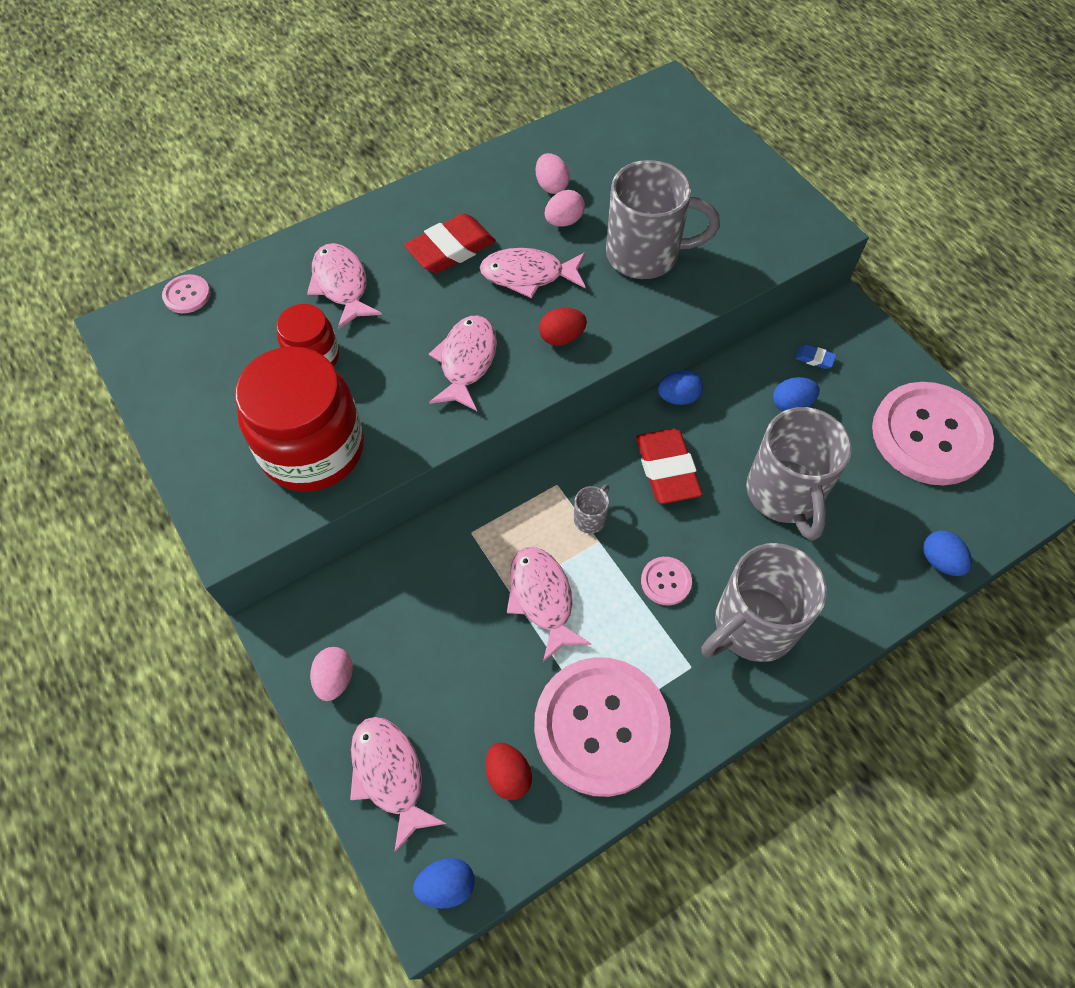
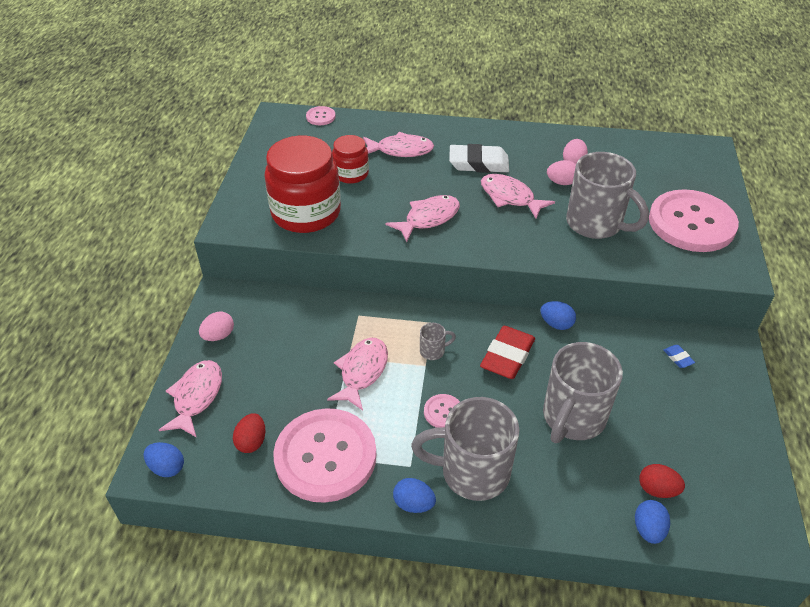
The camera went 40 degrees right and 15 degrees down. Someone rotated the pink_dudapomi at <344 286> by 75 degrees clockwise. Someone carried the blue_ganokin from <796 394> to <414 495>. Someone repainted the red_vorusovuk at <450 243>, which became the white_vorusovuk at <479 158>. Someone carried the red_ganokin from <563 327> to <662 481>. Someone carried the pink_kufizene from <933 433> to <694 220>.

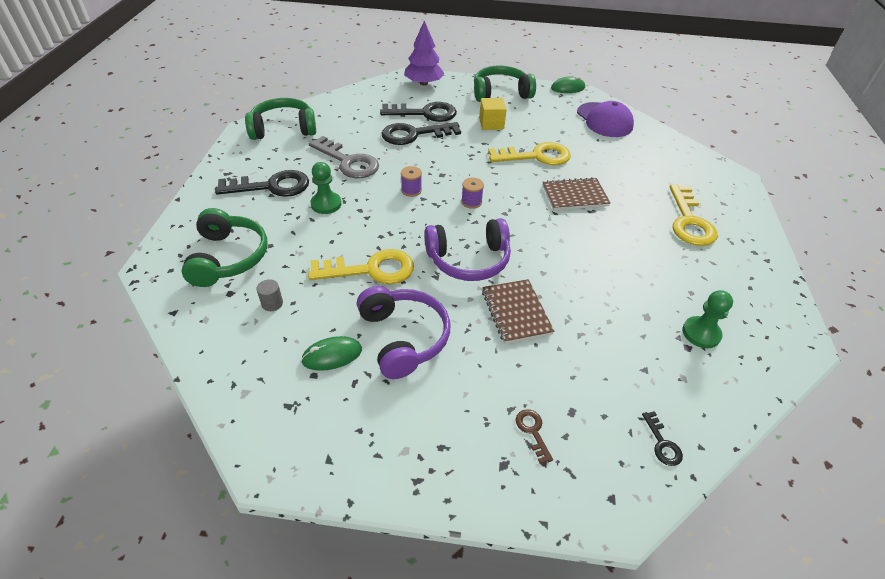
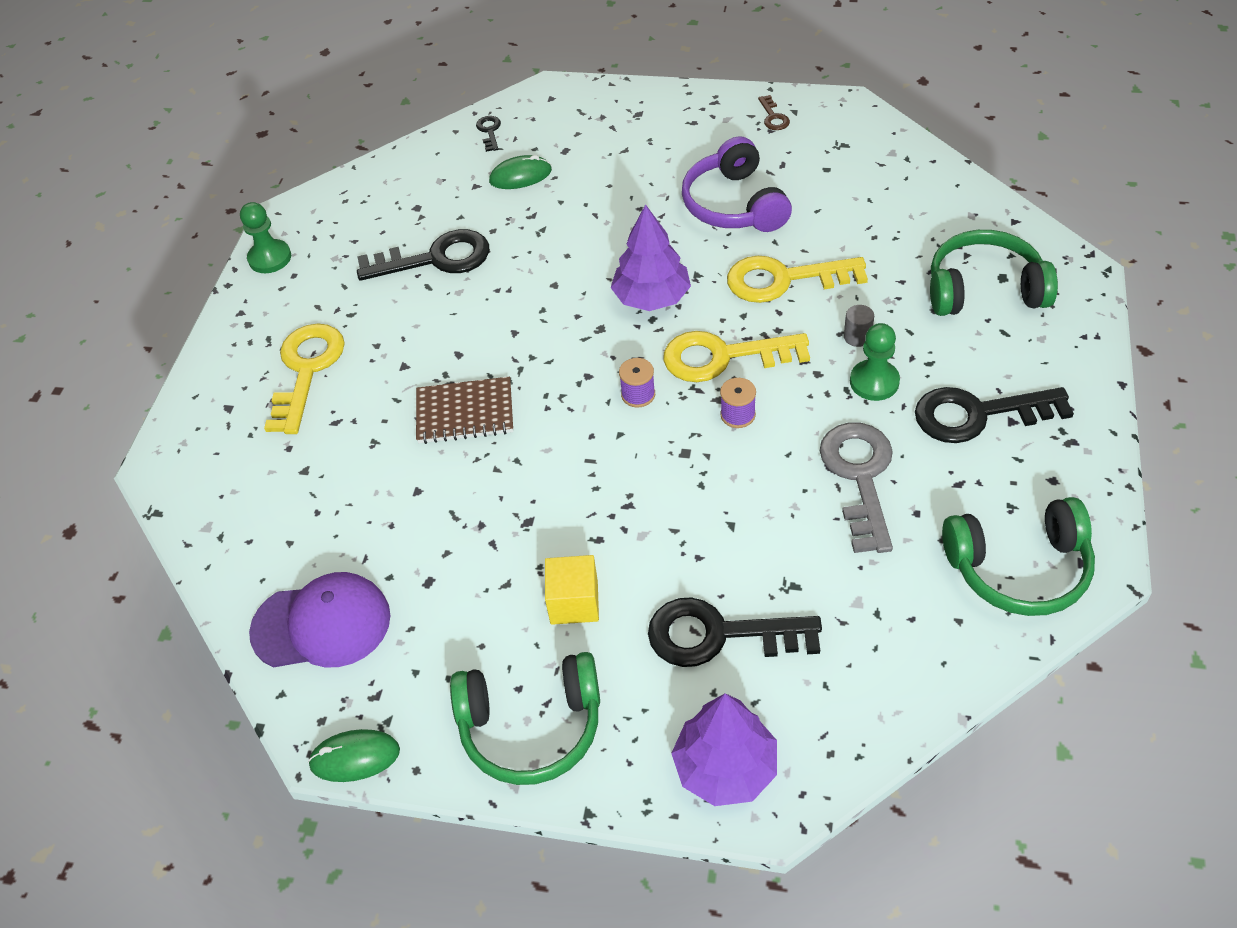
The camera went 170 degrees left and 5 degrees up. Someone carried the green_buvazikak from <707 319> to <265 237>. Someone rotated the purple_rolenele at <605 119> by 105 degrees clockwise. Someone carried the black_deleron from <421 133> to <423 255>. Someone carried the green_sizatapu from <331 353> to <520 172>. Someone swapped the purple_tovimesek at <468 249> for the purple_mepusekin at <651 257>. Someone carried the yellow_deleron from <529 153> to <737 356>. Someone carried the brown_deleron from <534 436> to <774 112>. Someone rotated the grey_deleron at <344 157> by 45 degrees clockwise. Someone carried the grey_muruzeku from <270 295> to <859 326>. Someone rotated the green_tovimesek at <225 247> by 90 degrees clockwise. Someone took away the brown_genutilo at <518 311>.

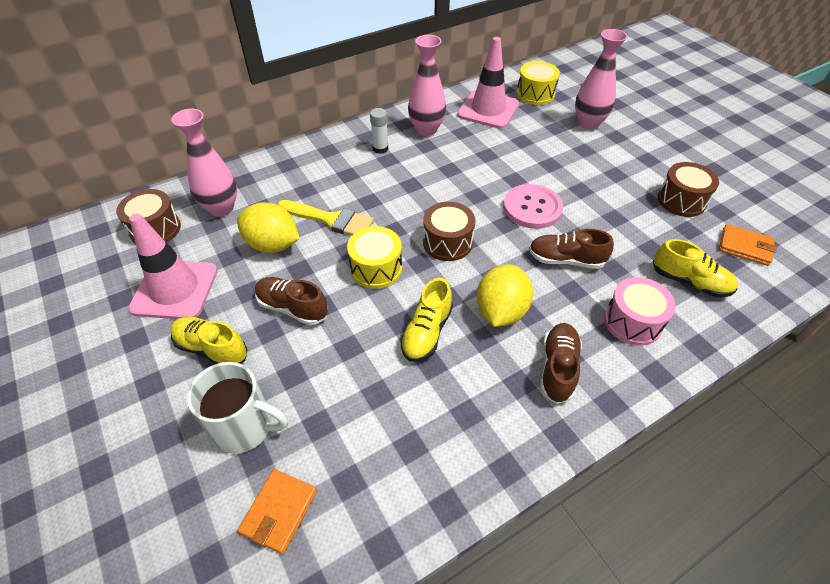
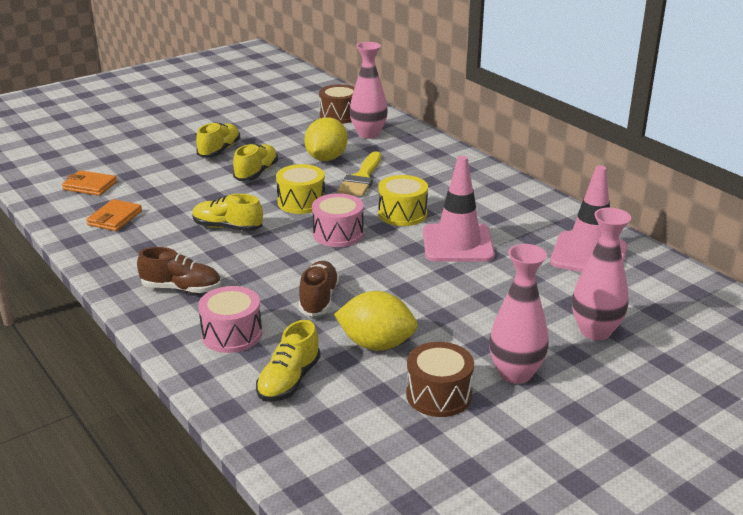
The camera went 85 degrees right and 20 degrees down. Someone carried the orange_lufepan from <748 245> to <114 215>. Someone repainted the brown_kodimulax at <291 301>, which became the yellow_kodimulax at <255 162>. Someone repainted the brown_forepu at <449 231>, which became the pink_forepu at <338 220>. Someone carried the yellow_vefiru from <505 295> to <376 321>. Someone carried the yellow_forepu from <538 83> to <403 200>. Someone carried the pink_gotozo from <173 266> to <459 209>. Someone carried the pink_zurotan from <427 85> to <519 314>. Someone took away the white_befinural at <237 408>. Someone took away the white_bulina at <379 131>. Someone took away the pink_kufizene at <533 206>.

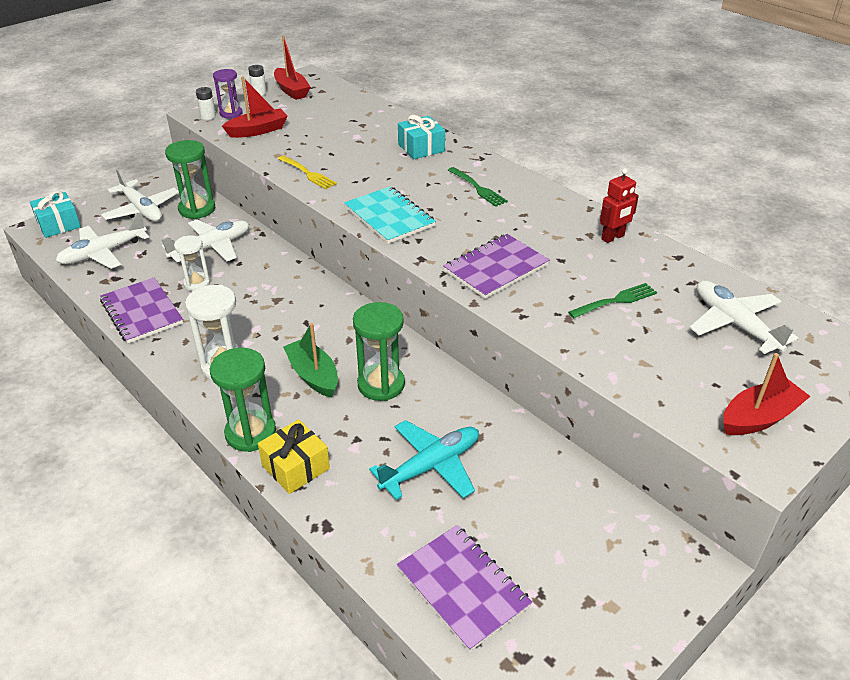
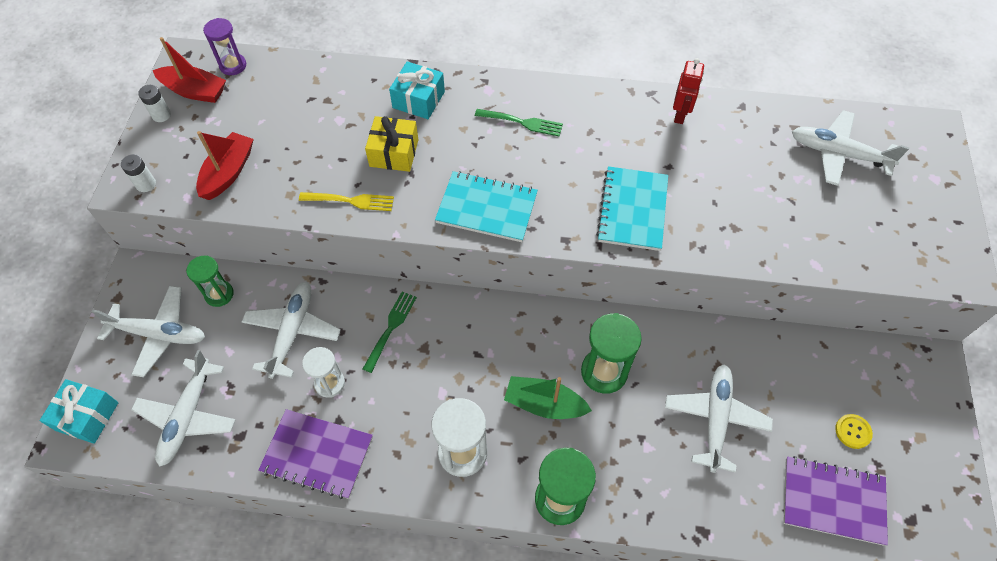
The camera went 40 degrees left and 20 degrees up. Someone scaled the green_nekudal at <190 179> by 0.65. Someone carried the purple_nekudal from <228 94> to <224 46>. Someone carried the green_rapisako from <612 300> to <390 332>. Someone carried the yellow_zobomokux from <294 456> to <392 144>. Someone repainted the purple_genutilo at <496 266>, which became the turquoise_genutilo at <632 208>. Someone repainted the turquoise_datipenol at <424 460>, which became the white_datipenol at <719 418>. Someone put down the yellow_kufizene at <854 431>. Someone took away the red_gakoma at <767 394>.

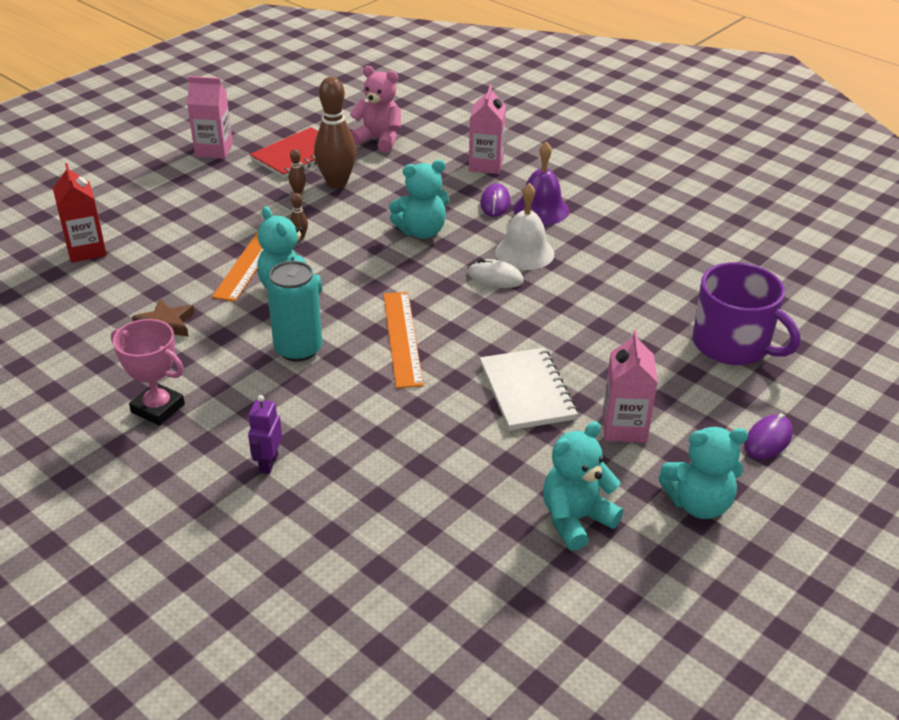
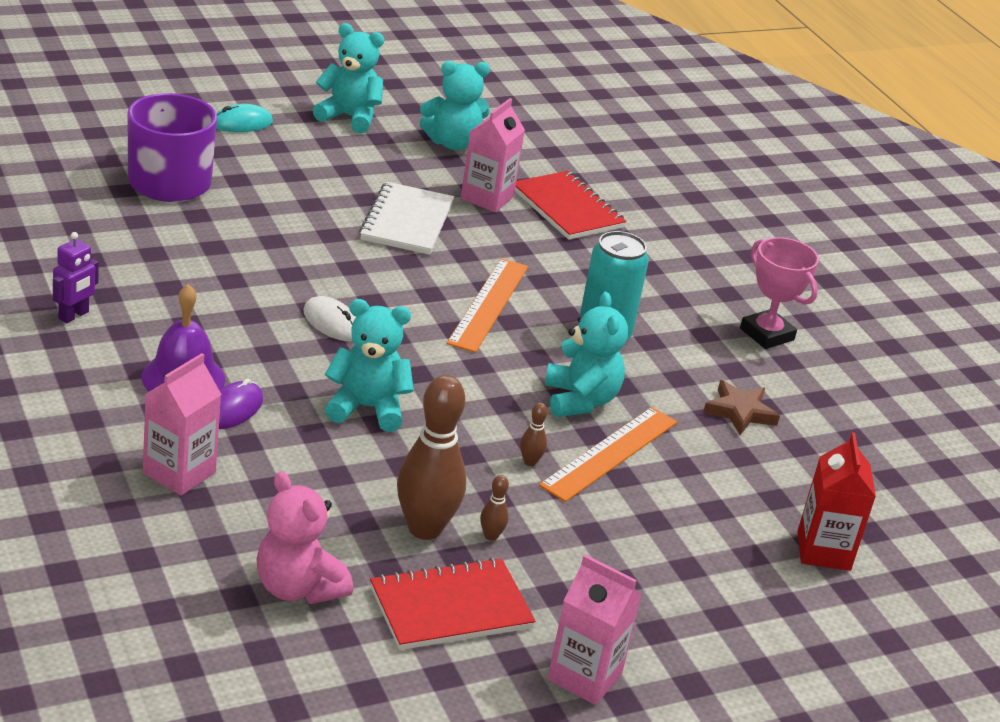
The camera went 160 degrees left and 5 degrees down. Someone carried the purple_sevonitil from <265 434> to <76 277>. Someone repainted the purple_sizatapu at <768 436>, which became the turquoise_sizatapu at <244 118>. Someone carried the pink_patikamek from <630 386> to <493 155>. Someone put down the red_genutilo at <571 205>. Someone took away the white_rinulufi at <524 226>.

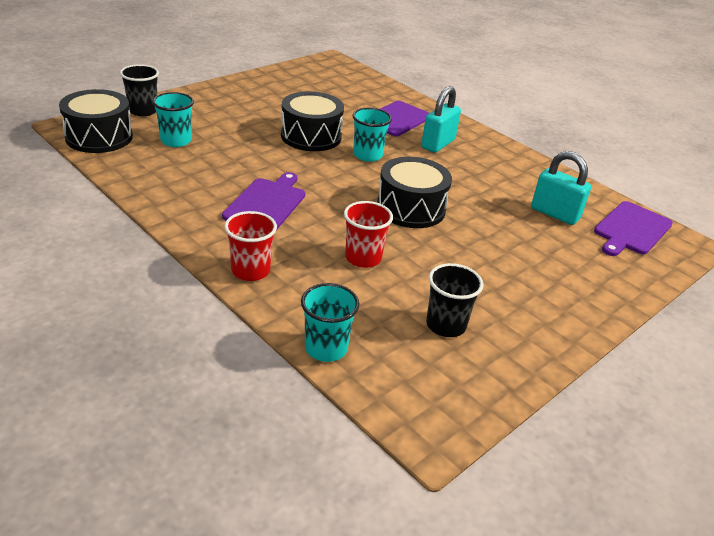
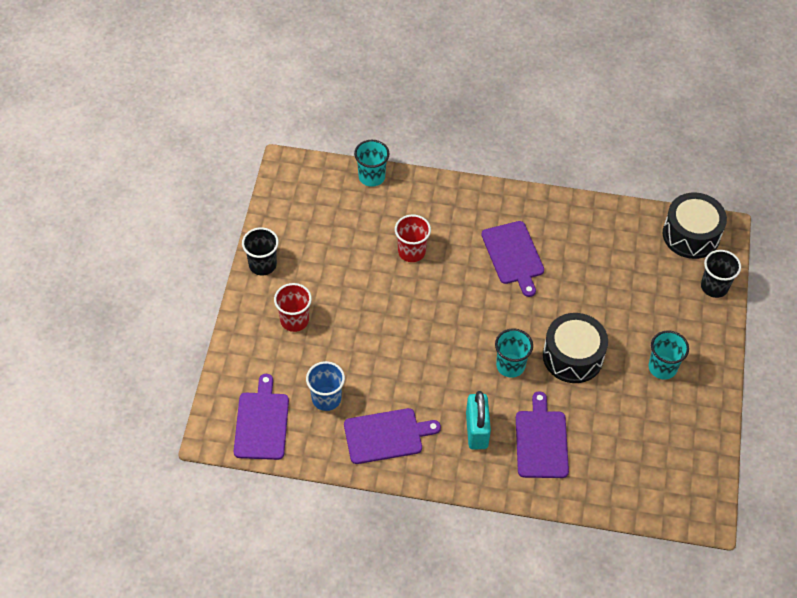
The camera went 145 degrees right and 20 degrees up. Someone carried the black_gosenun from <454 300> to <260 251>. Someone carried the red_gosenun from <250 246> to <293 307>. Someone swapped the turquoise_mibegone at <561 188> for the blue_gosenun at <325 386>. Someone put down the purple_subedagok at <392 436>. Someone carried the turquoise_gosenun from <173 119> to <669 355>. Someone took away the black_forepu at <414 192>.

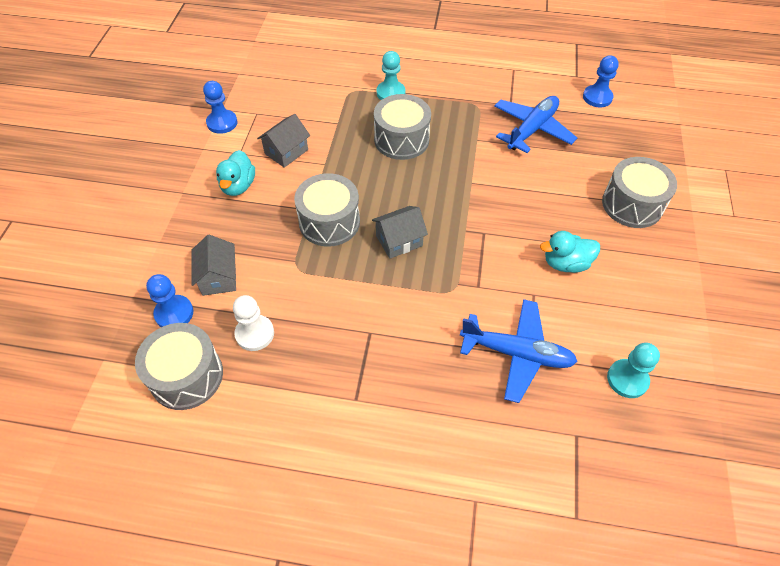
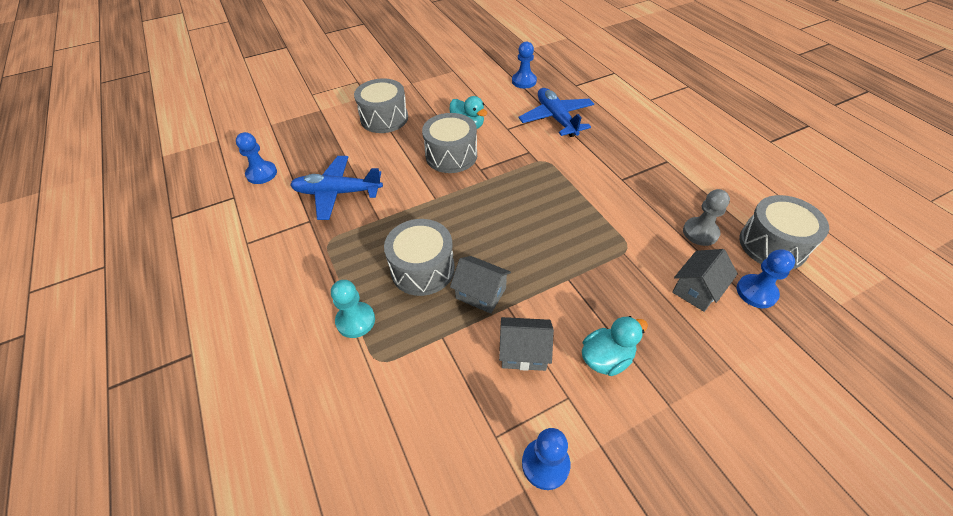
The camera went 125 degrees left and 5 degrees down. Someone carried the grey_forepu from <327 210> to <449 143>. Someone carried the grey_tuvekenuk from <400 232> to <480 285>. Someone repainted the turquoise_buvazikak at <633 370>, which became the blue_buvazikak at <524 65>. Someone repainted the white_buvazikak at <253 323>, which became the grey_buvazikak at <706 217>.

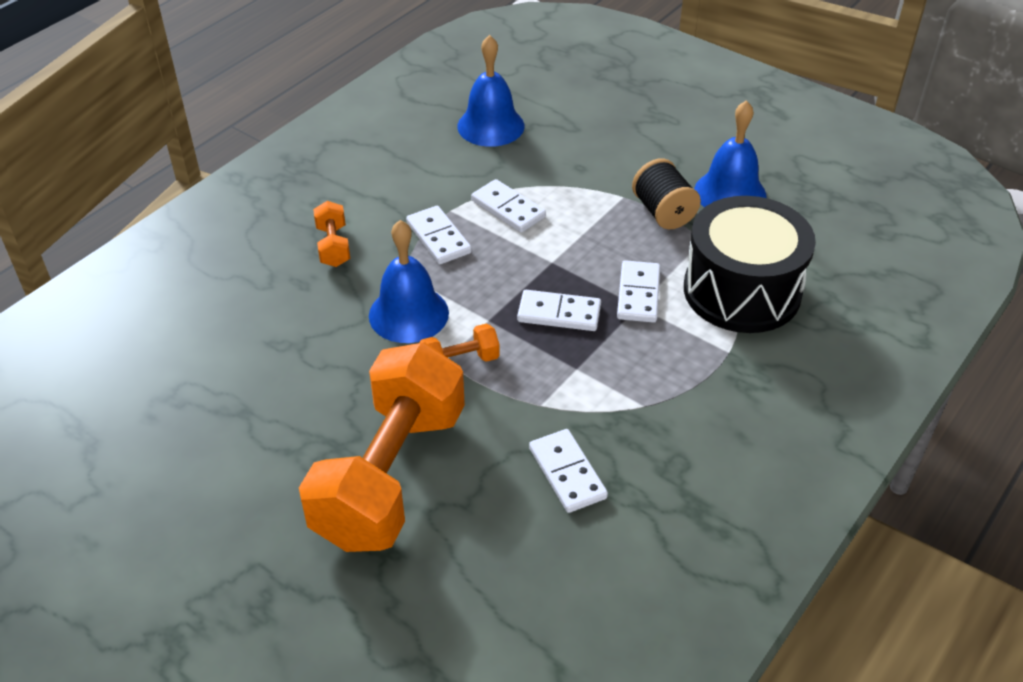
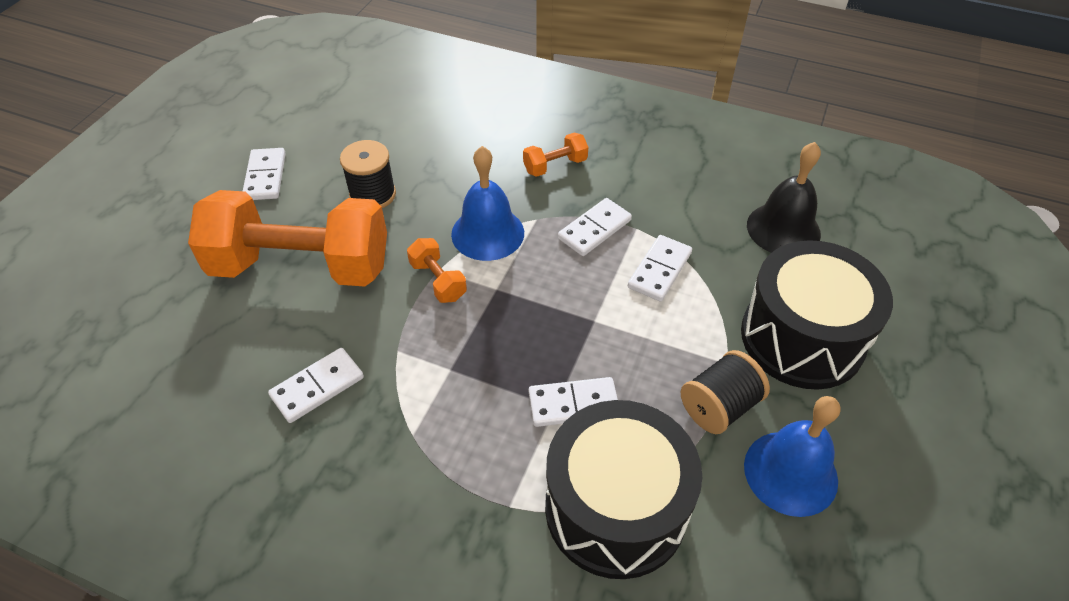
The camera went 75 degrees right and 5 degrees up. Someone carried the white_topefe from <559 310> to <264 174>. Someone put down the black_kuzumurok at <368 174>. Someone put down the black_forepu at <817 315>. Someone repainted the blue_rinulufi at <491 91>, which became the black_rinulufi at <784 197>.

